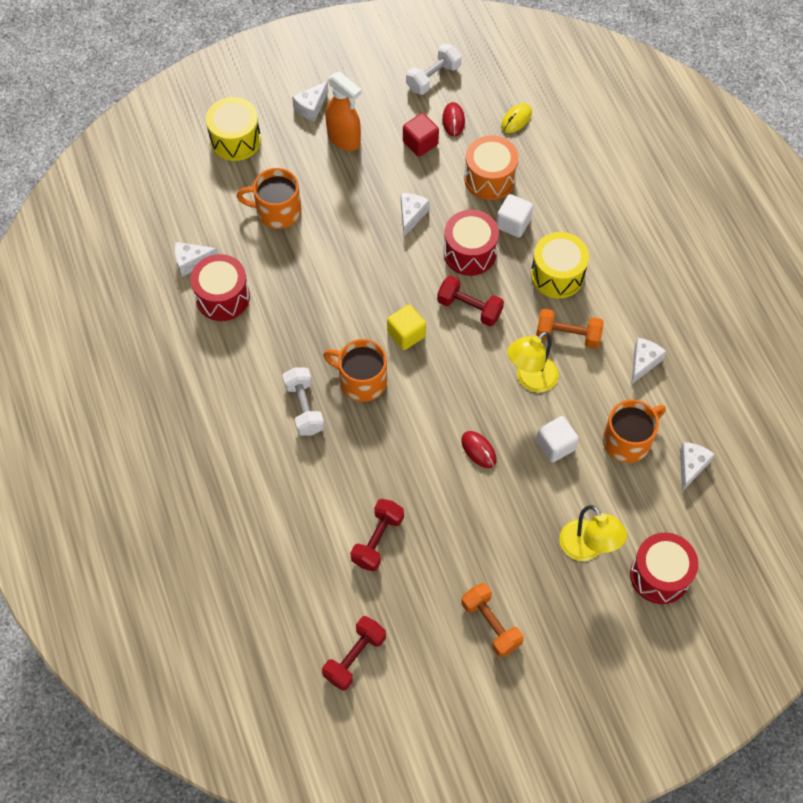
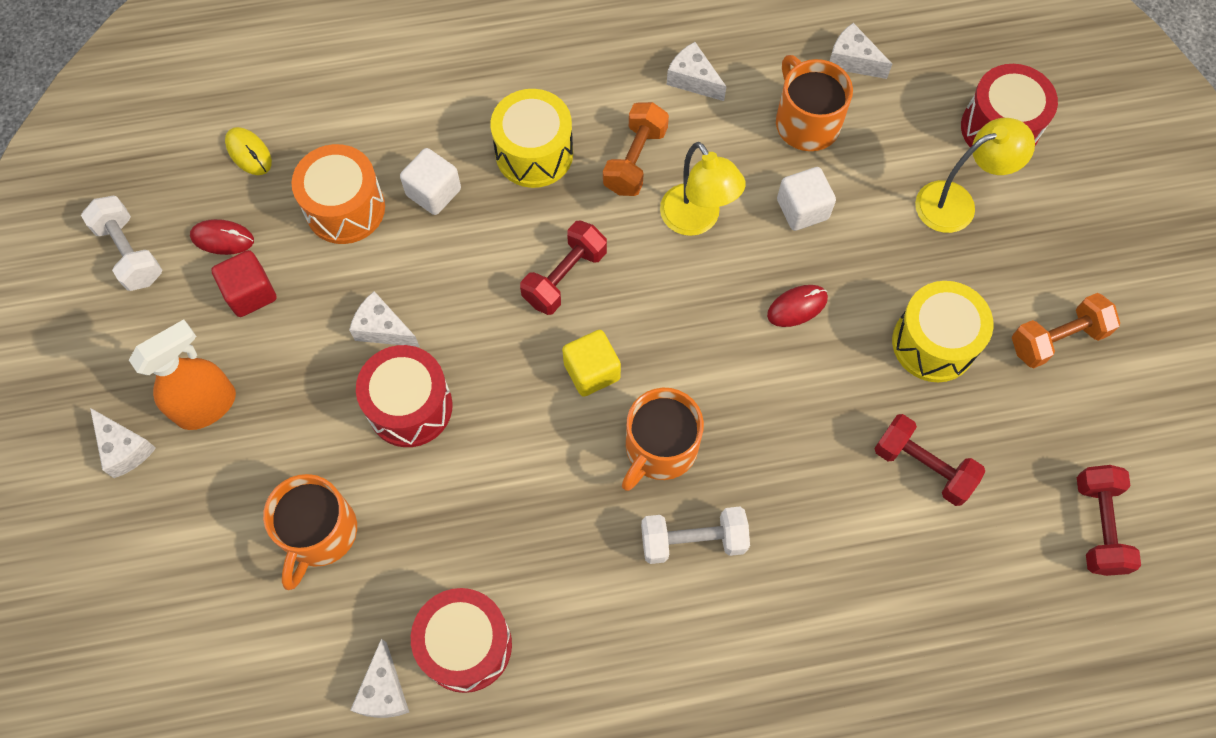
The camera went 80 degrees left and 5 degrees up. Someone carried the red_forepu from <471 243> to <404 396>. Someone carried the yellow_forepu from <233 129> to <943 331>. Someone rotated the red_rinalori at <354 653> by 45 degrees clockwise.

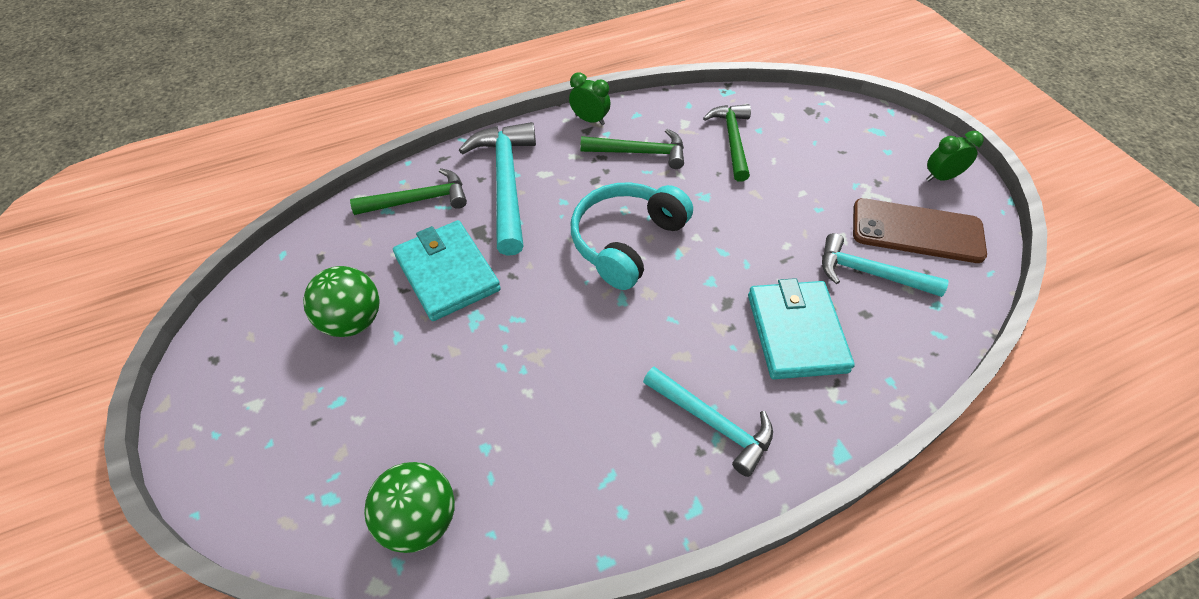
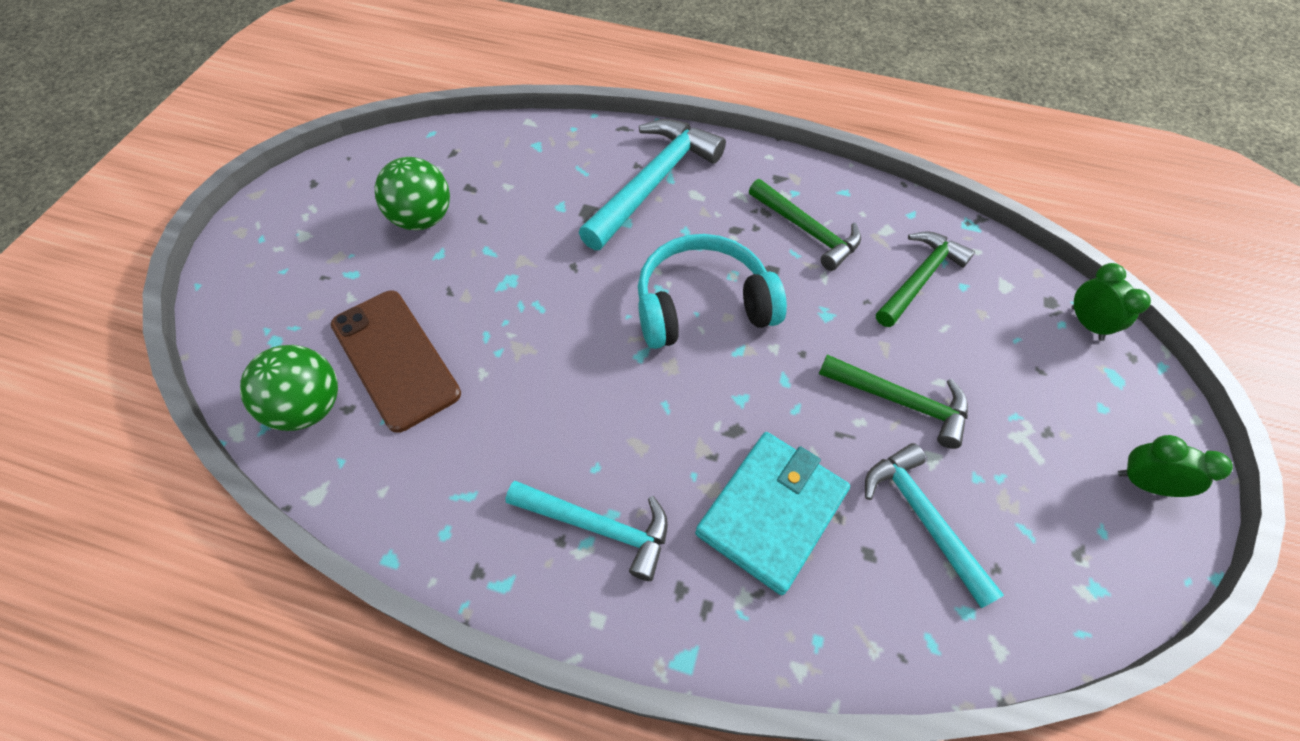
The camera went 40 degrees right and 5 degrees up. Someone carried the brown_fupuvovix from <920 230> to <396 361>. Someone rotated the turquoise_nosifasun at <708 422> by 60 degrees counterclockwise. Someone carried the green_nosifasun from <408 191> to <893 402>. Someone carried the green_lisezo from <590 98> to <1111 302>. Someone took away the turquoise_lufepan at <447 270>.

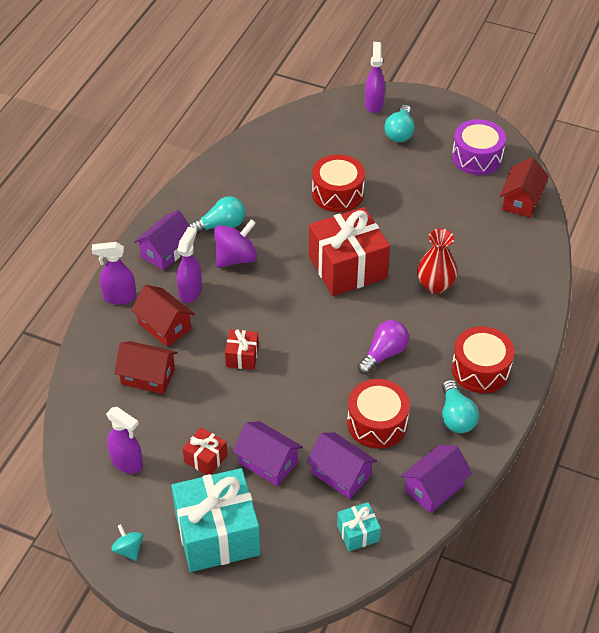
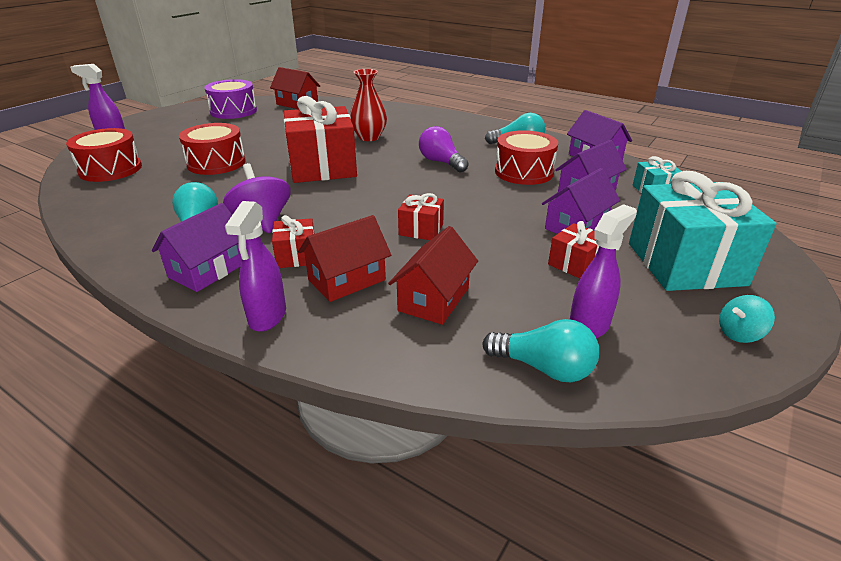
The camera went 80 degrees left and 15 degrees down. Someone carried the red_forepu from <483 359> to <104 155>. Someone rotated the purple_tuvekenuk at <162 240> by 75 degrees clockwise. Someone swapped the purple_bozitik at <189 265> for the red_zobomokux at <293 241>. Someone carried the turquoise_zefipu from <399 123> to <540 350>.

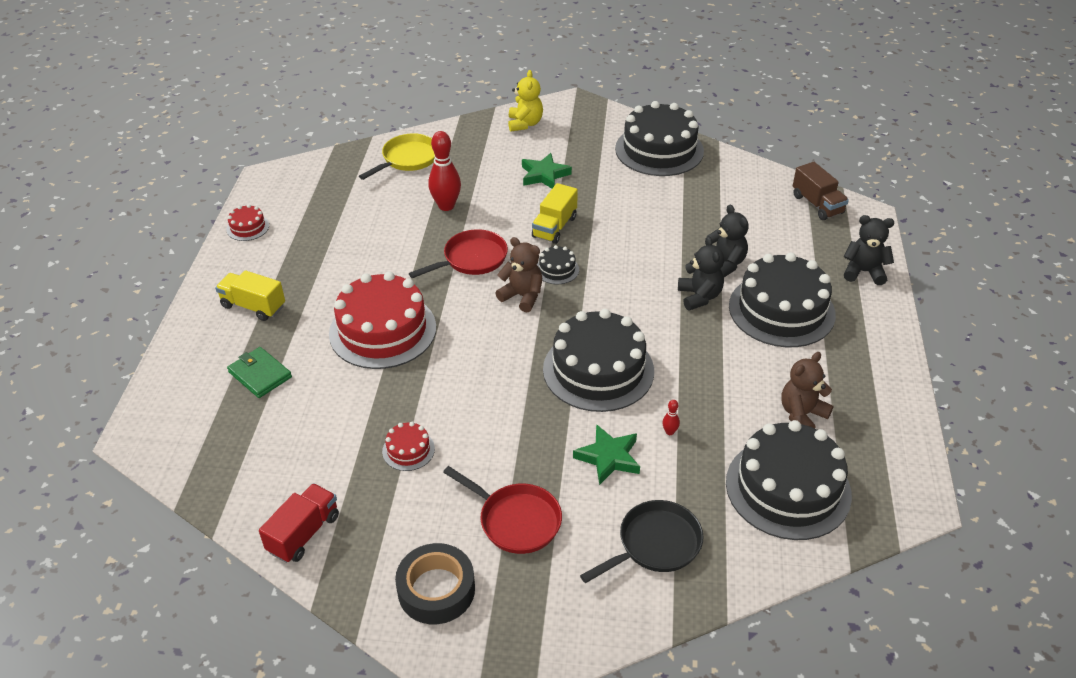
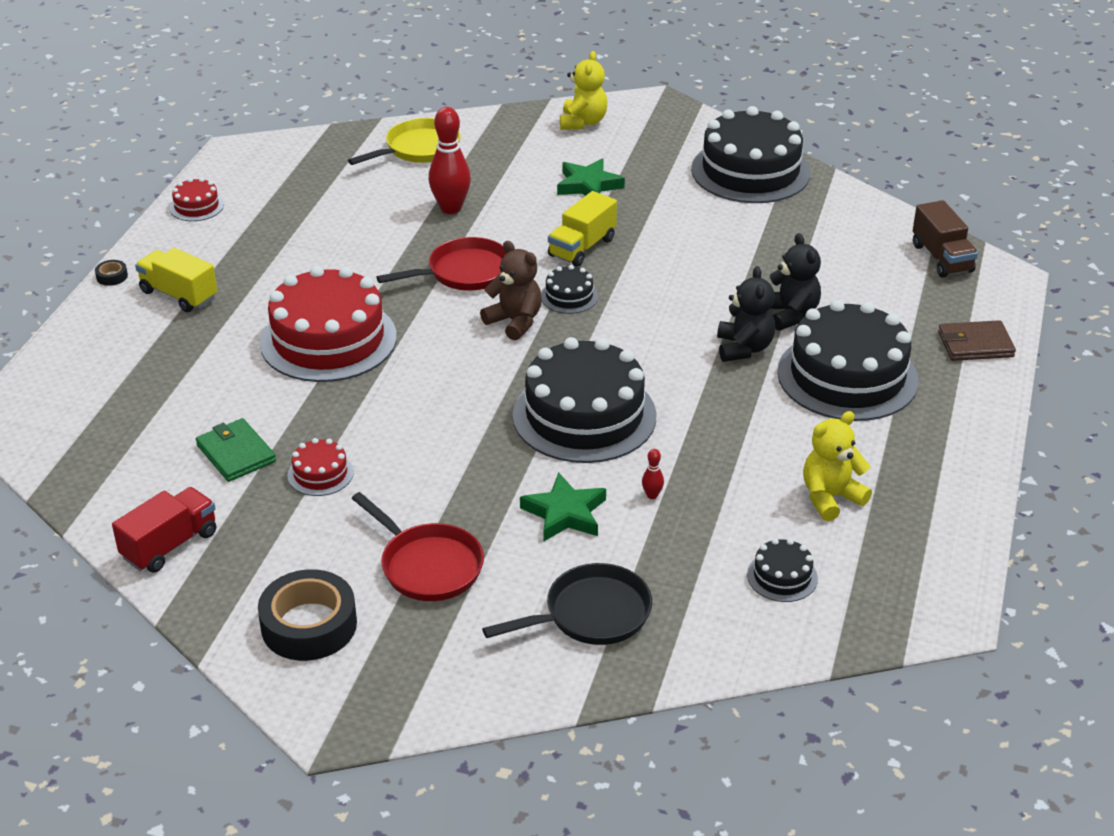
The camera went 10 degrees right and 5 degrees down. Someone put down the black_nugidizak at <111 273>. Someone carried the green_lufepan from <259 372> to <236 450>. Someone scaled the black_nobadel at <789 480> by 0.44. Someone repainted the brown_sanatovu at <807 390>, which became the yellow_sanatovu at <837 466>. Someone swapped the black_sanatovu at <868 250> for the brown_lufepan at <977 340>.

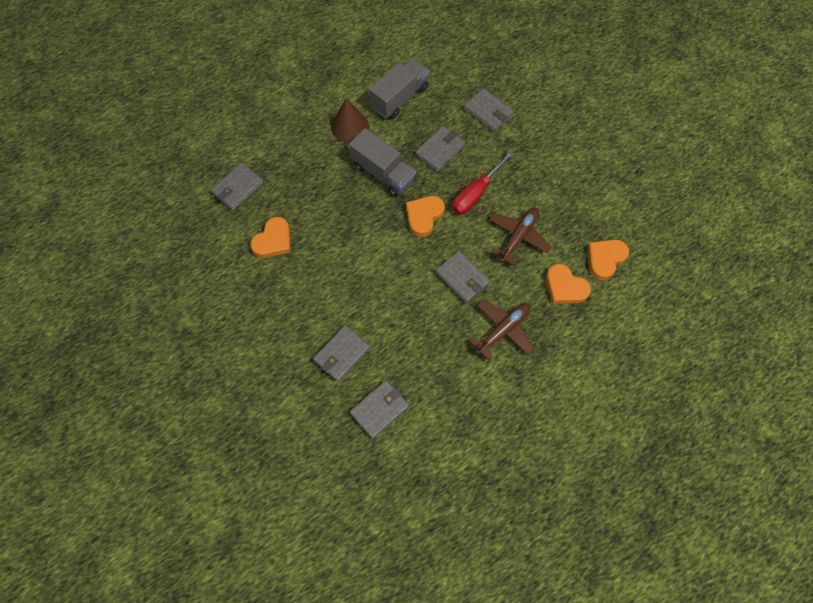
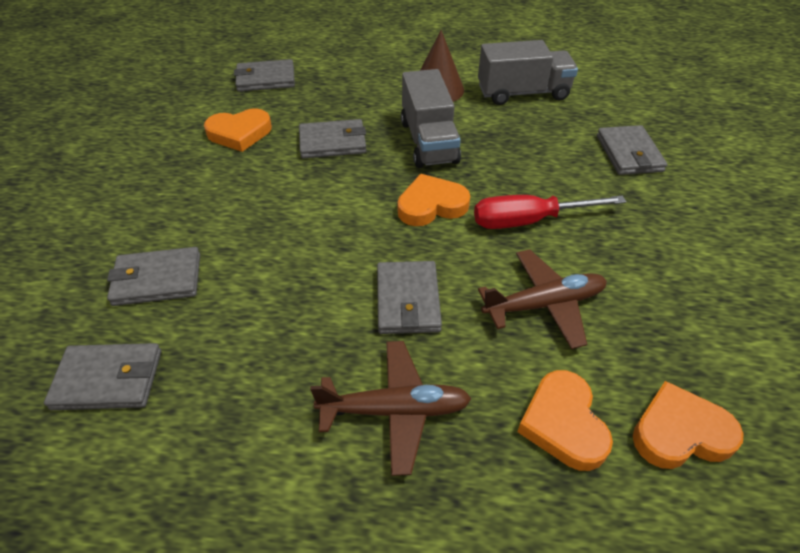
The camera went 40 degrees right and 20 degrees down. Someone carried the grey_lufepan from <440 149> to <332 139>.

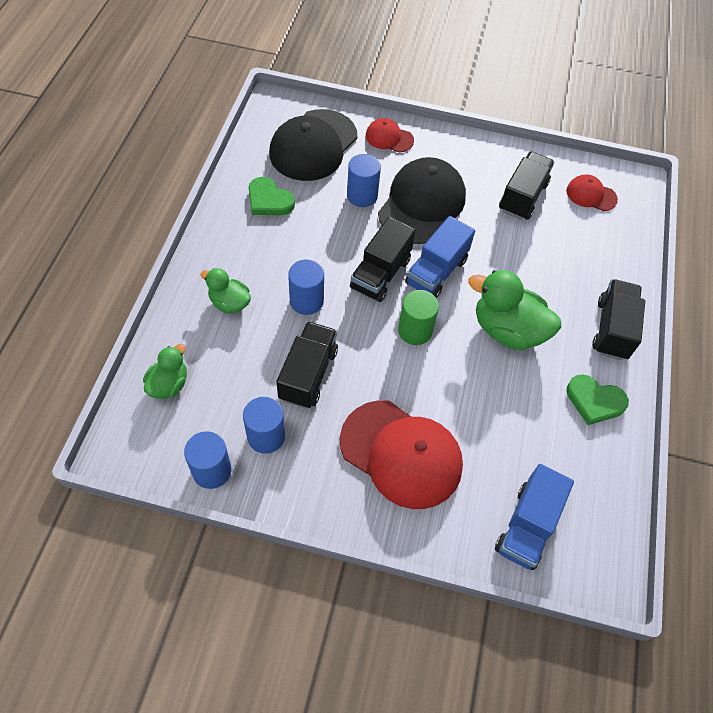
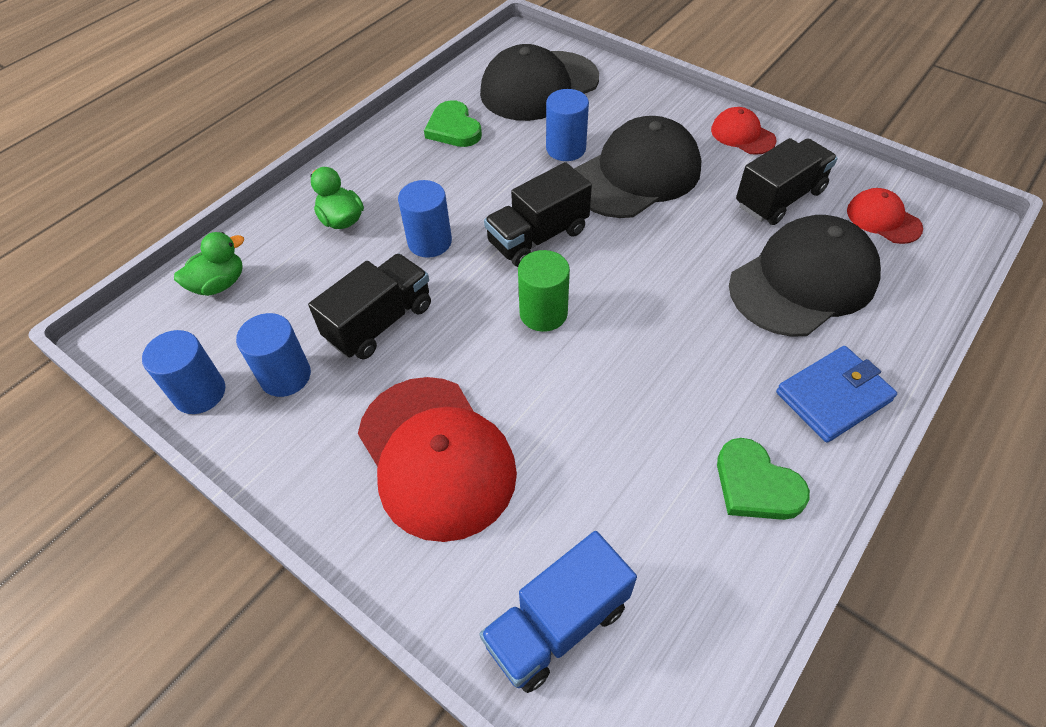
The camera went 30 degrees right and 5 degrees down. Someone carried the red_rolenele from <390 135> to <744 131>. Someone put down the black_rolenele at <805 276>. Someone swapped the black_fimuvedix at <618 319> for the blue_lufepan at <836 394>. Someone took away the blue_fimuvedix at <440 257>. Someone took away the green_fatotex at <514 310>.

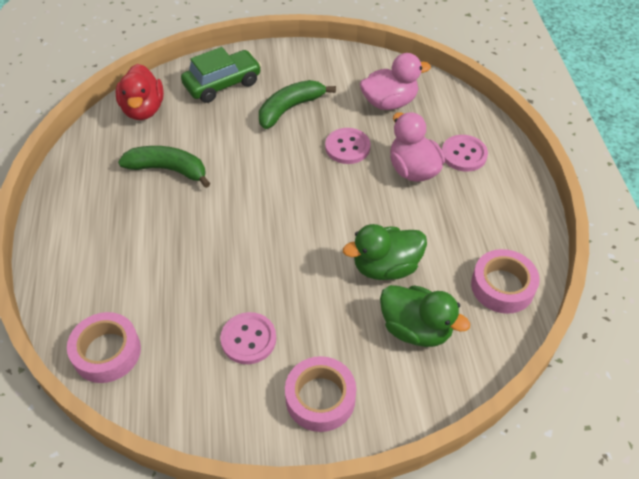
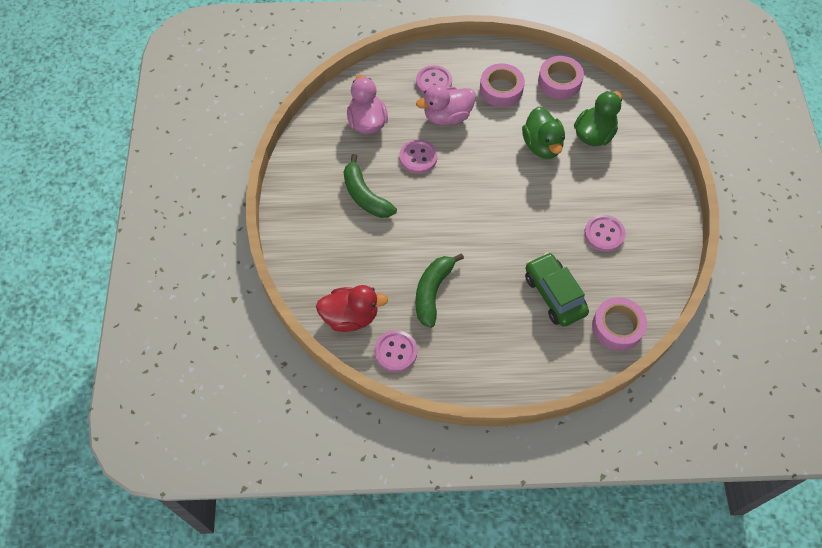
The camera went 85 degrees left and 10 degrees up. Someone put down the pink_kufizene at <395 351>. Someone carried the pink_nugidizak from <320 394> to <502 85>. Someone carried the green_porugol from <221 75> to <557 289>.

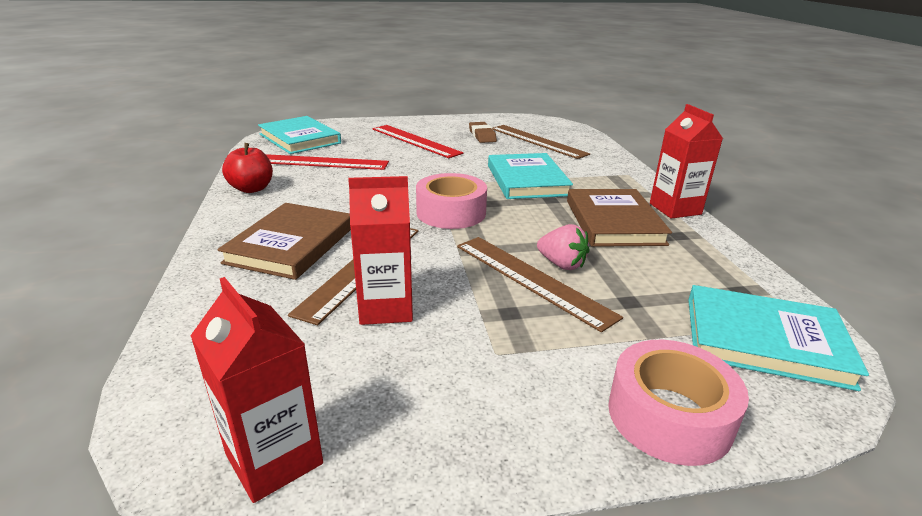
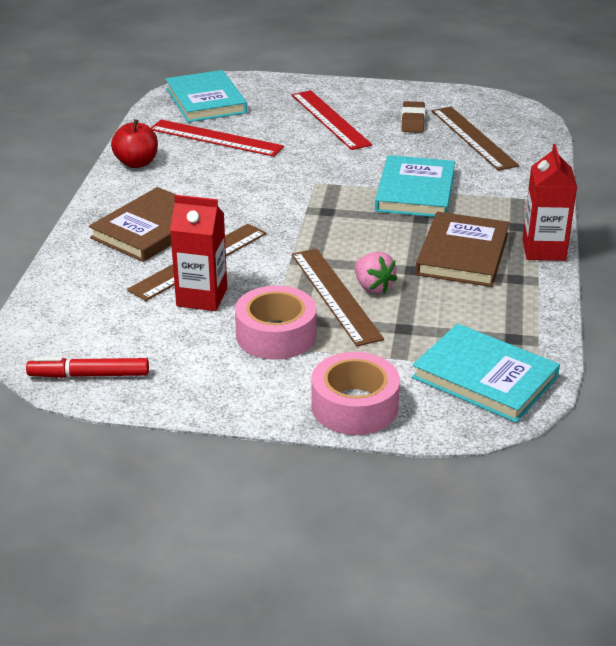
The camera went 20 degrees right and 5 degrees up. Someone swapped the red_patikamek at <256 390> for the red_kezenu at <87 367>. Someone carried the pink_nugidizak from <451 201> to <276 322>.

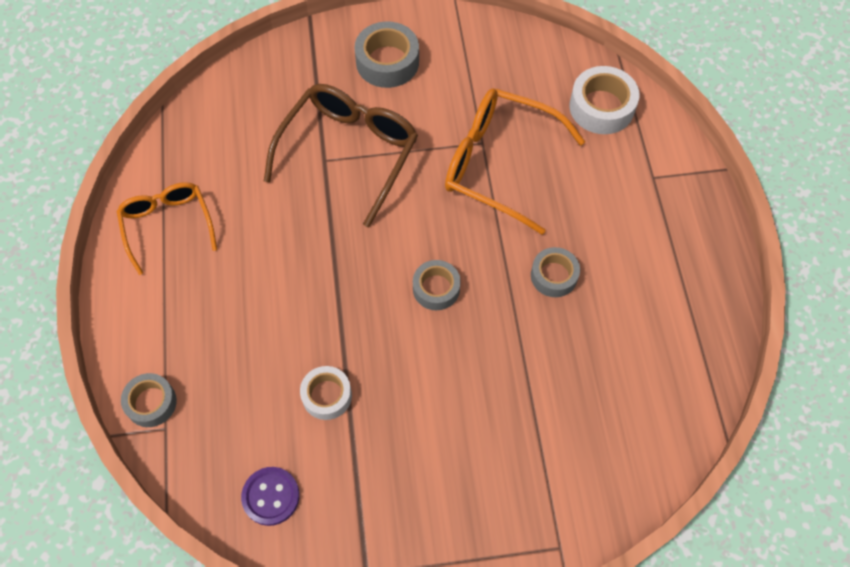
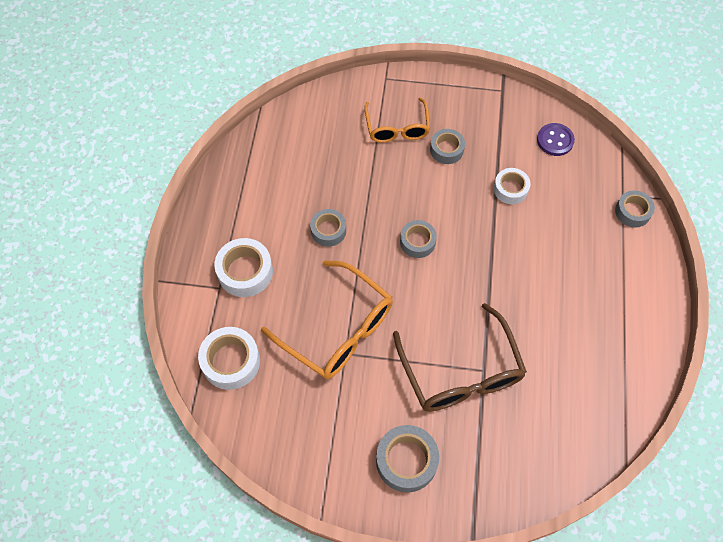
The camera went 165 degrees left and 0 degrees up. Someone put down the white_nugidizak at <243 267>. Someone carried the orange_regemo from <167 228> to <397 120>. Someone rotated the brown_regemo at <341 156> by 60 degrees counterclockwise. Someone put down the grey_nugidizak at <447 146>.

